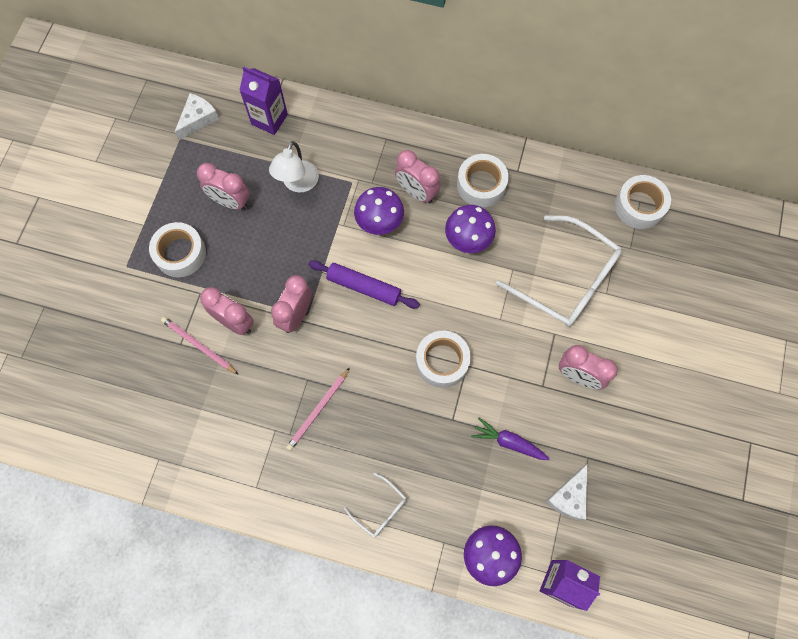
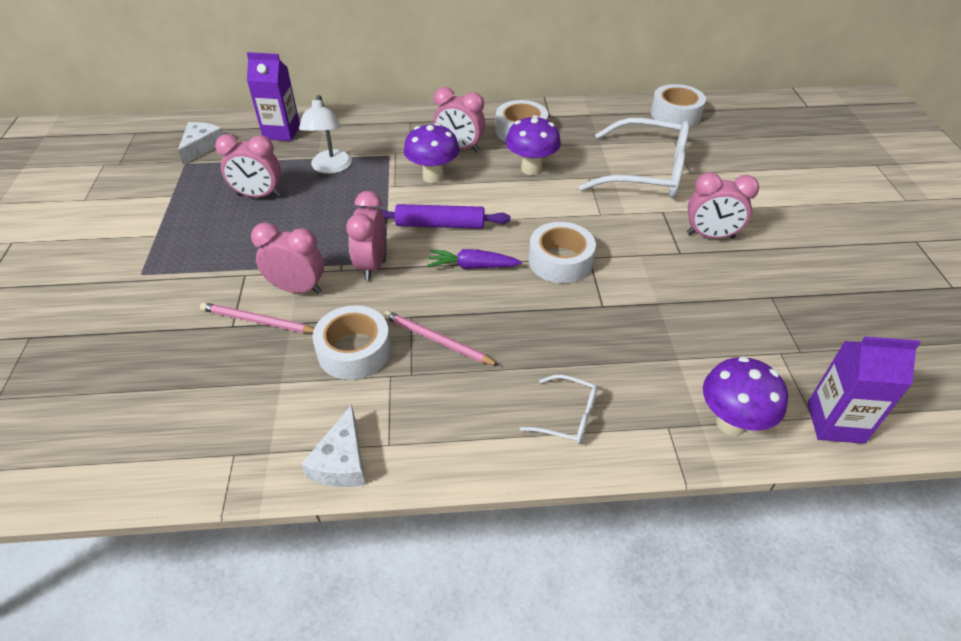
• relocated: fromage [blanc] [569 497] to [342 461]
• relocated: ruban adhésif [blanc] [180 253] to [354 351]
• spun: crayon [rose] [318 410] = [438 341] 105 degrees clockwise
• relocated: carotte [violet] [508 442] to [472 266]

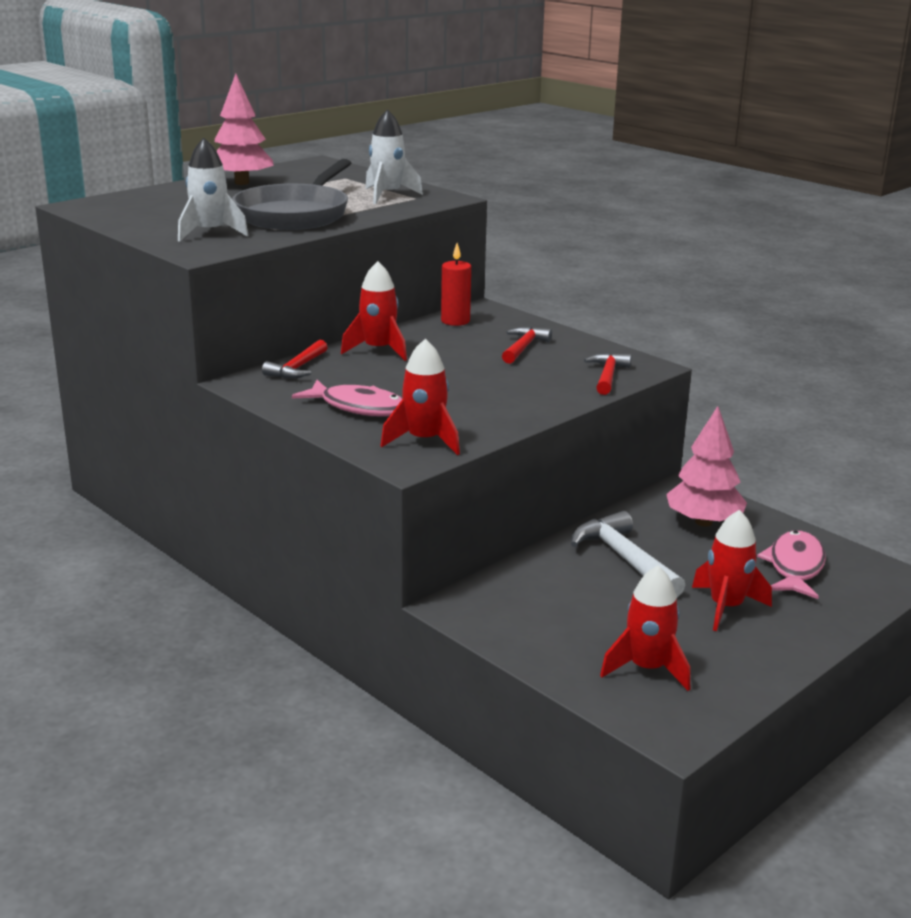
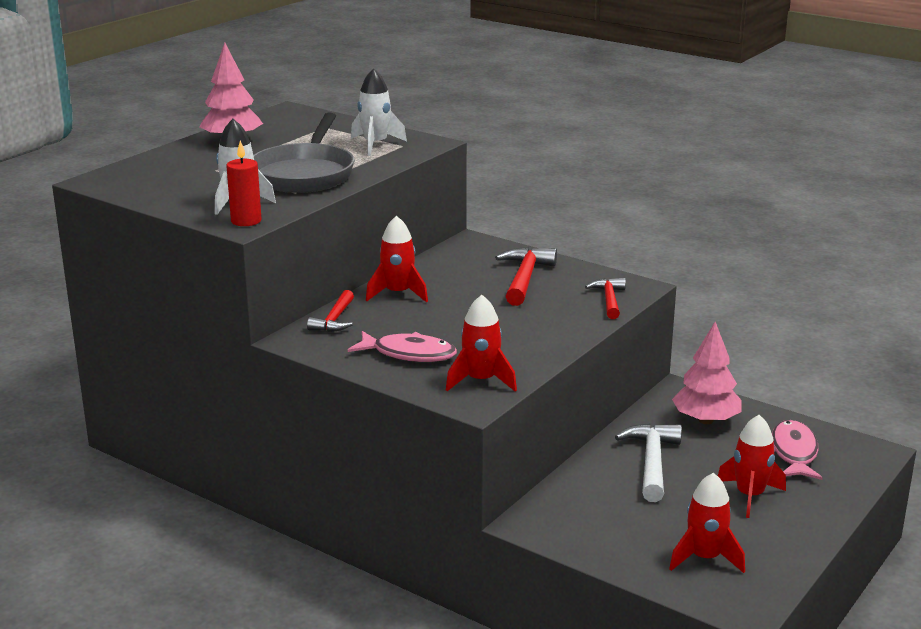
• relocated: bougie [rouge] [455 321] to [246 221]
• size: marteau [rouge] [523 347] = [524 278] x1.53
• spun: marteau [blanc] [624 559] = [651 462] 45 degrees clockwise

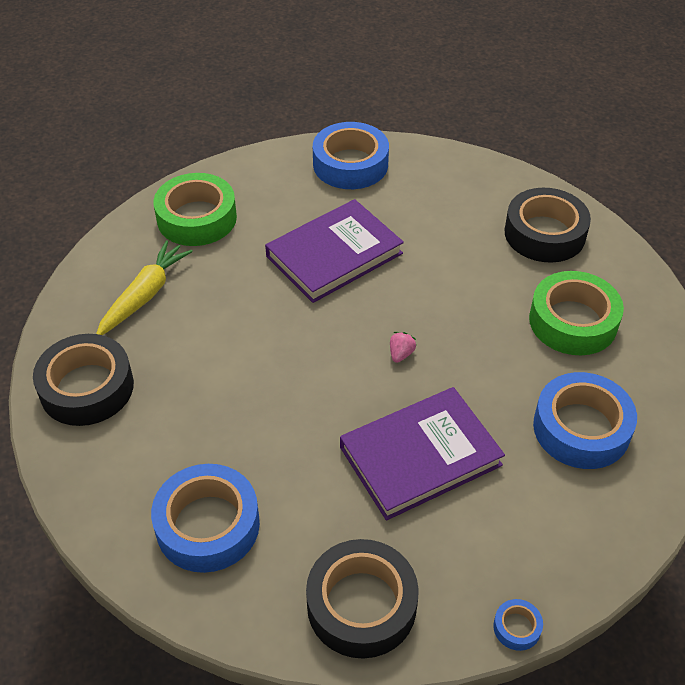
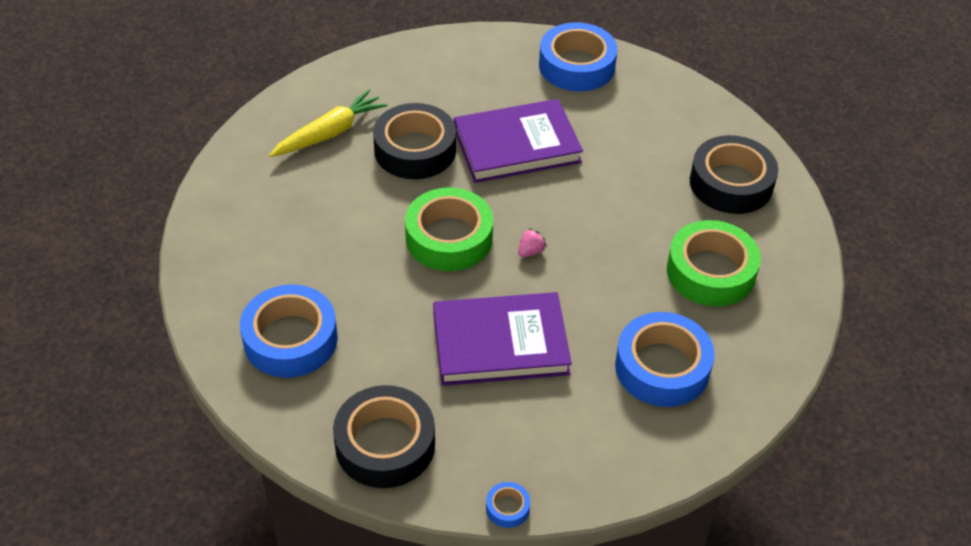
• relocated: ruban adhésif [noir] [87 388] to [415 150]
• relocated: ruban adhésif [vert] [197 218] to [449 238]

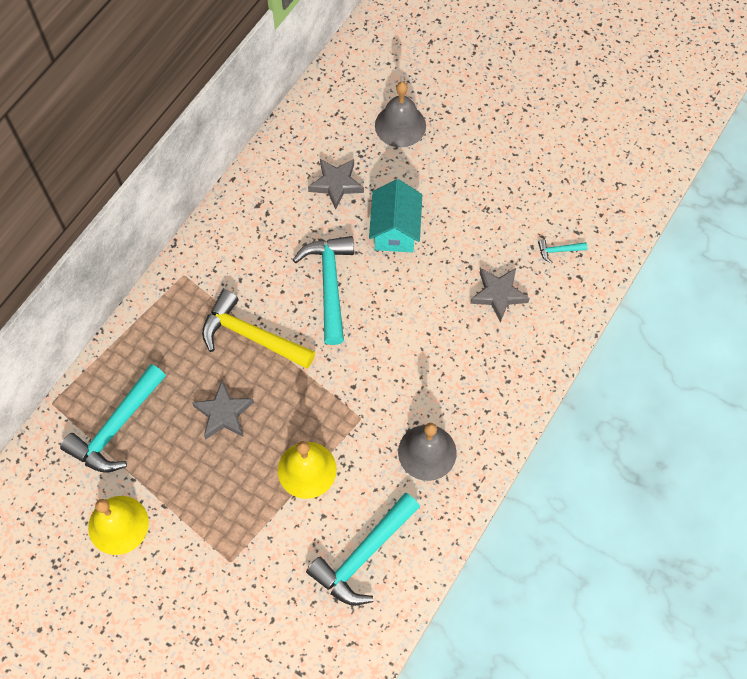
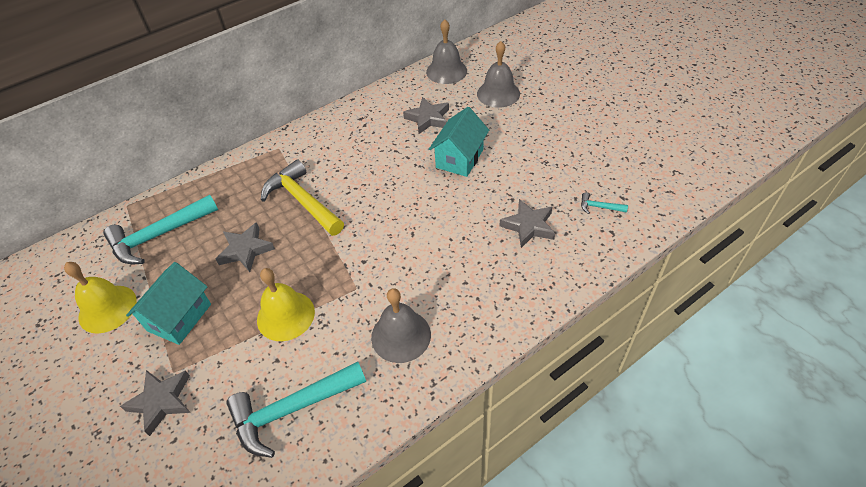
• appeared: étoile [gris] [161 401]
• appeared: maison [turquoise] [179 317]
• appeared: cloche [gris] [446 71]
• missing: marteau [turquoise] [329 284]

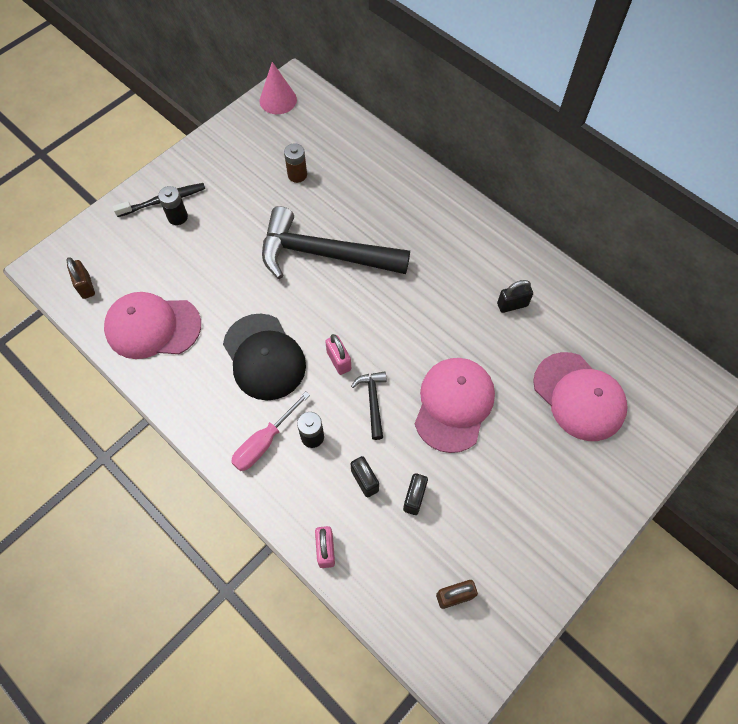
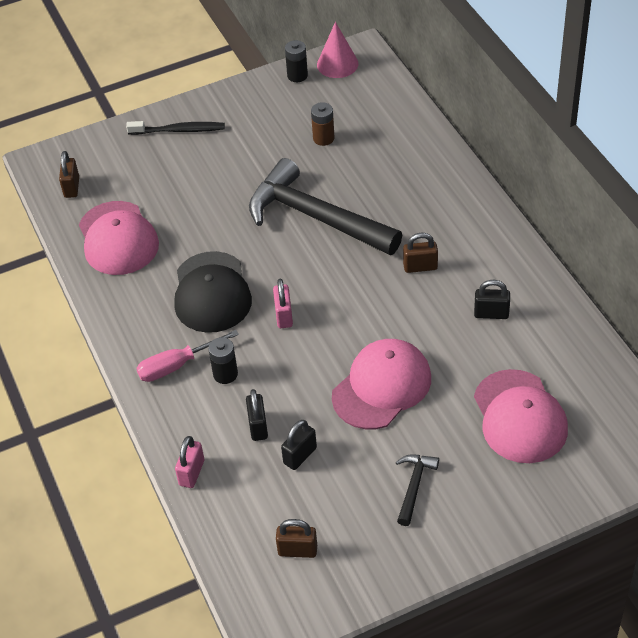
• spun: casquette [rose] [153 327] = [118 238] 135 degrees counterclockwise
• relocated: pile [noir] [177 217] to [297 76]
• relocated: marteau [noir] [373 401] to [414 486]
• appeared: cadenas [marron] [420 267]

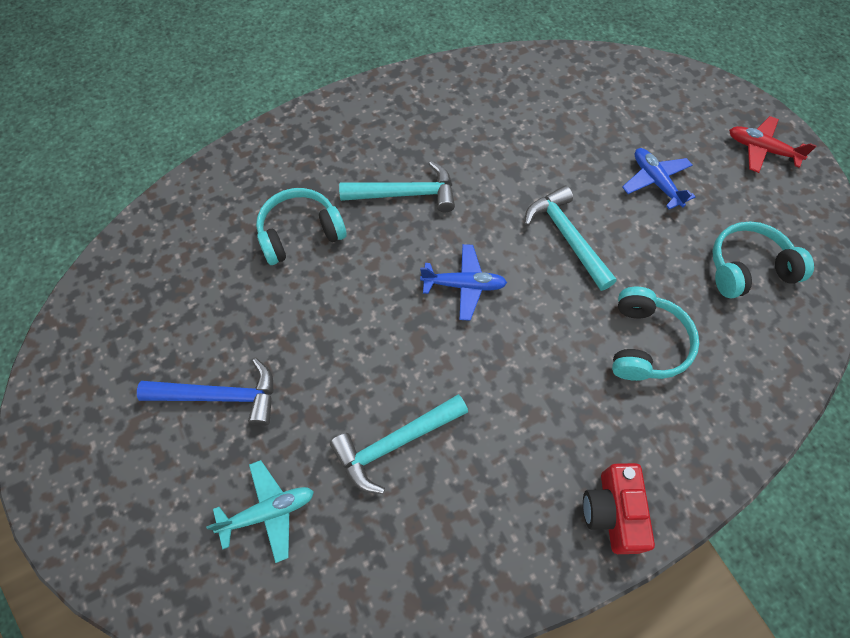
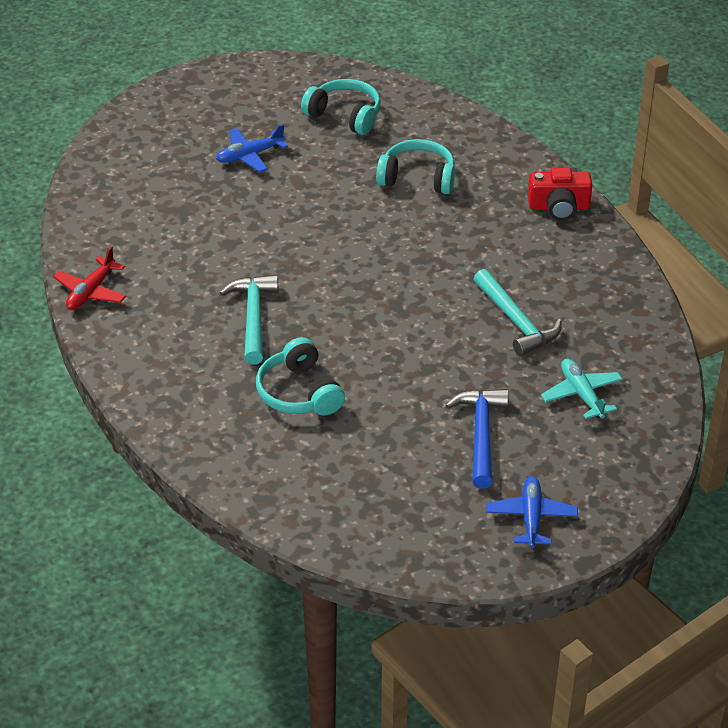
• relocated: avion [rouge] [761 149] to [91 291]
• spun: casque audio [turquoise] [748 268] = [345 115] 135 degrees clockwise
• relocated: avion [bleu] [464 285] to [531 517]
• missing: marteau [turquoise] [567 237]

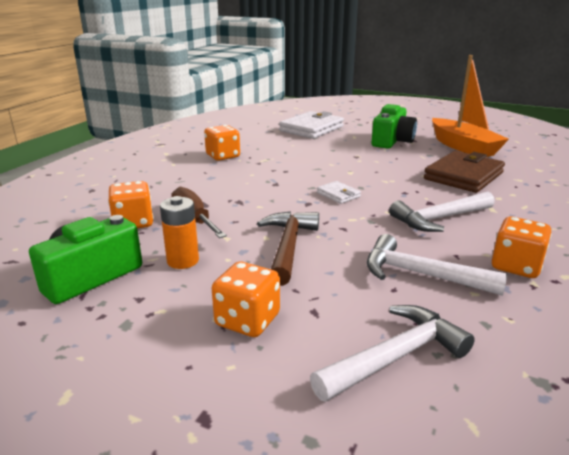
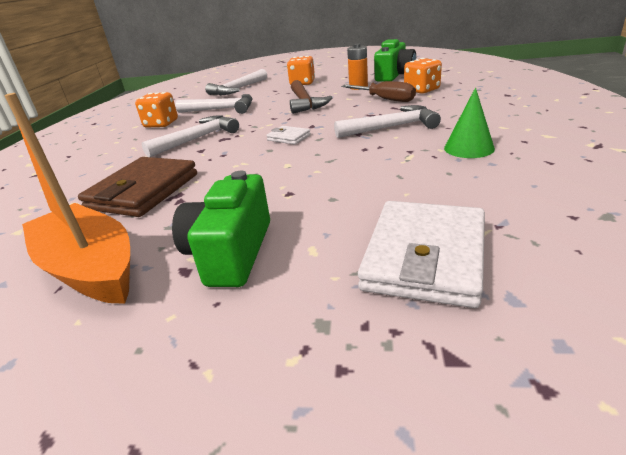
• appeared: marteau [blanc] [391 127]
• exchanged: dé [orange] [223 156] to cône [vert] [469 148]

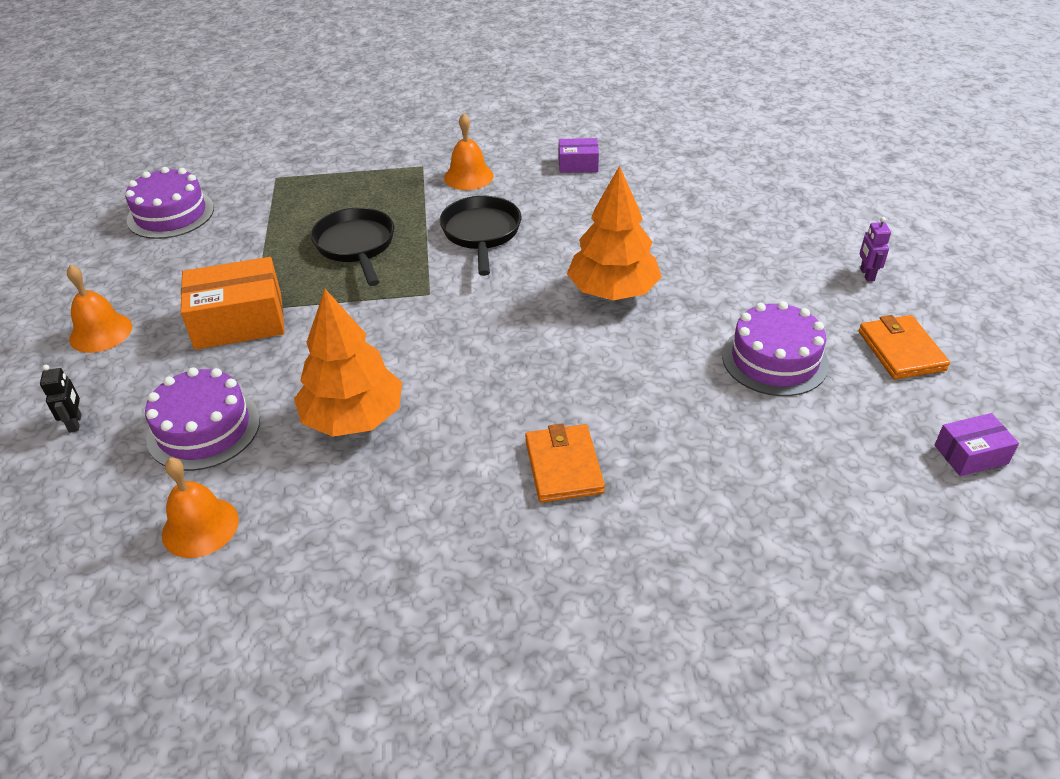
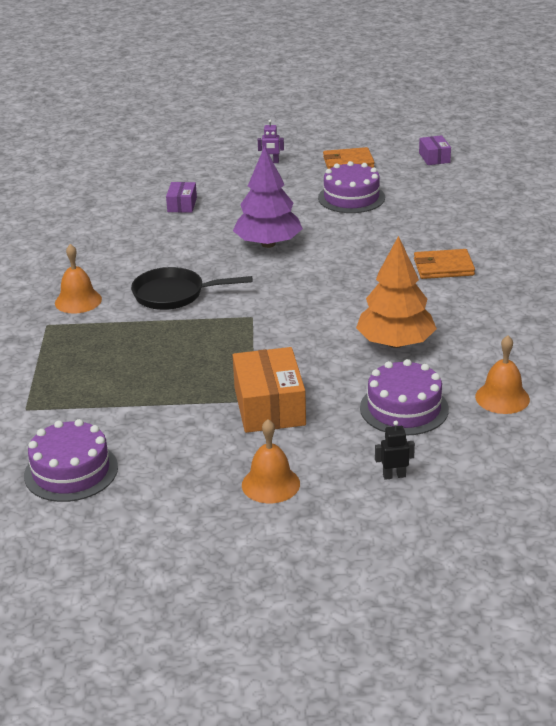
• relocated: boîte [violet] [578 164] to [182 205]
• colour: arbre [orange] [613 291] to arbre [violet] [268 244]
• missing: poêle [noir] [356 246]

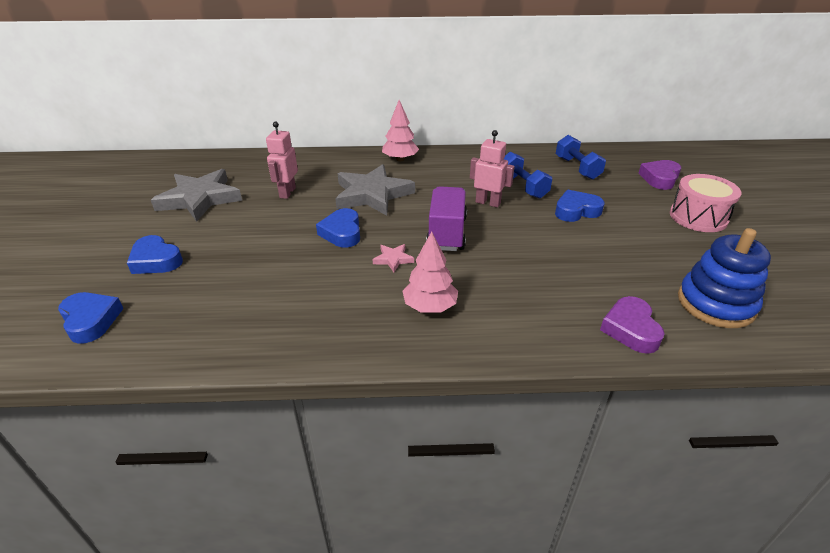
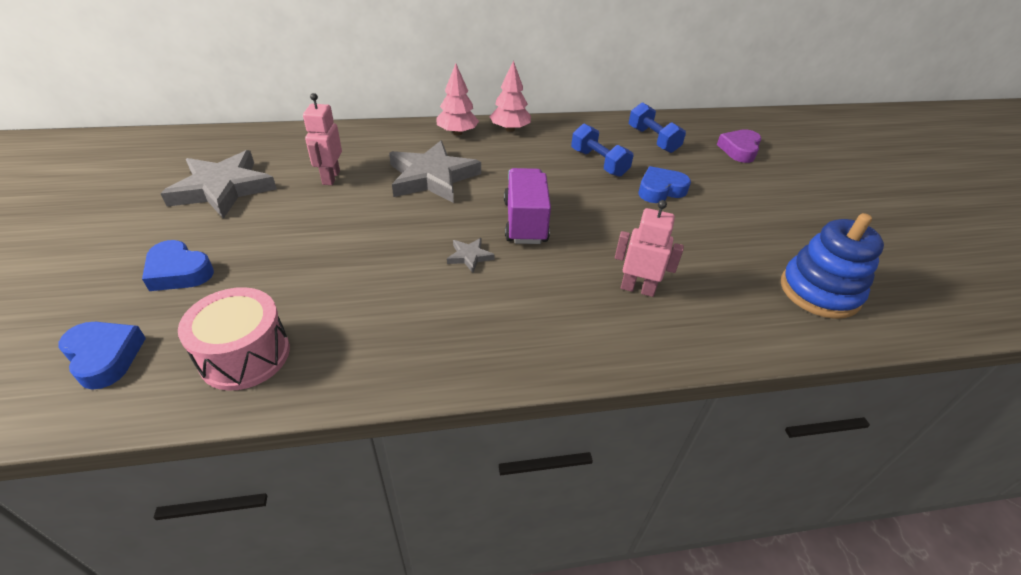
• relocated: tambour [rose] [698 217] to [245 355]
• colour: étoile [rose] [393 259] to étoile [gris] [469 256]
• relocated: arbre [rose] [430 306] to [510 129]
• relocated: robot [rose] [488 203] to [637 288]
• missing: cœur [bleu] [342 232]
• missing: cœur [violet] [630 329]

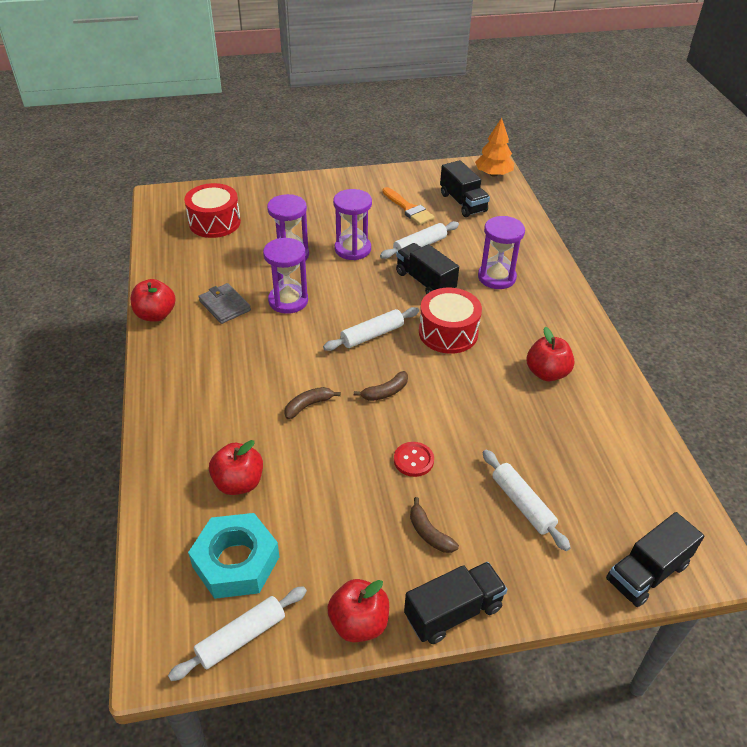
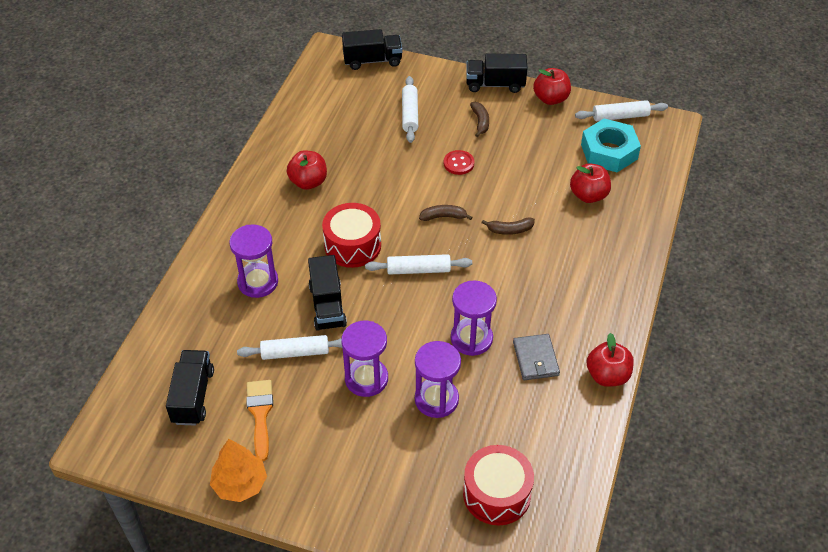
• relocated: arbre [orange] [493 174] to [240 484]

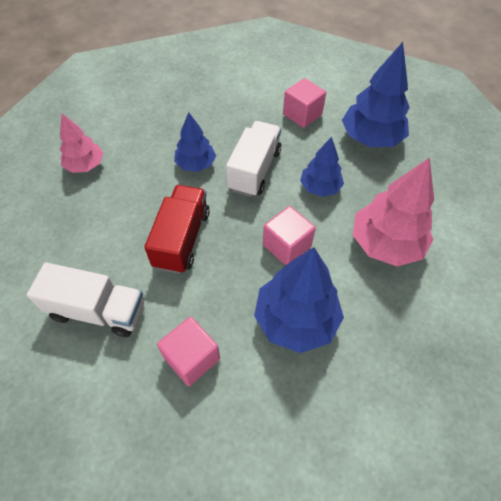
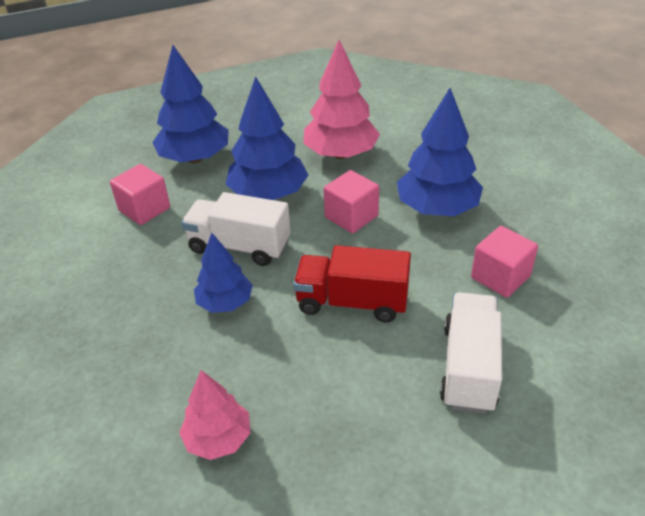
• size: arbre [bleu] [320 187] = [268 194] x1.65

